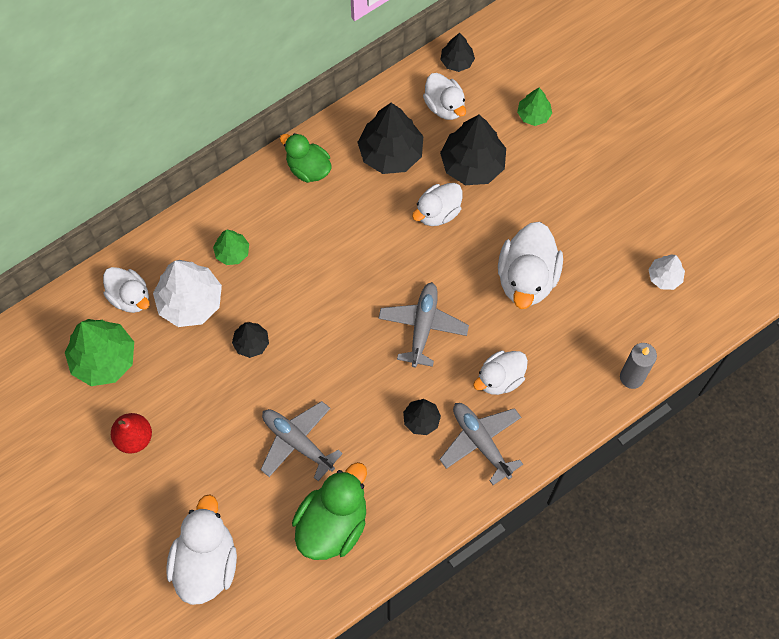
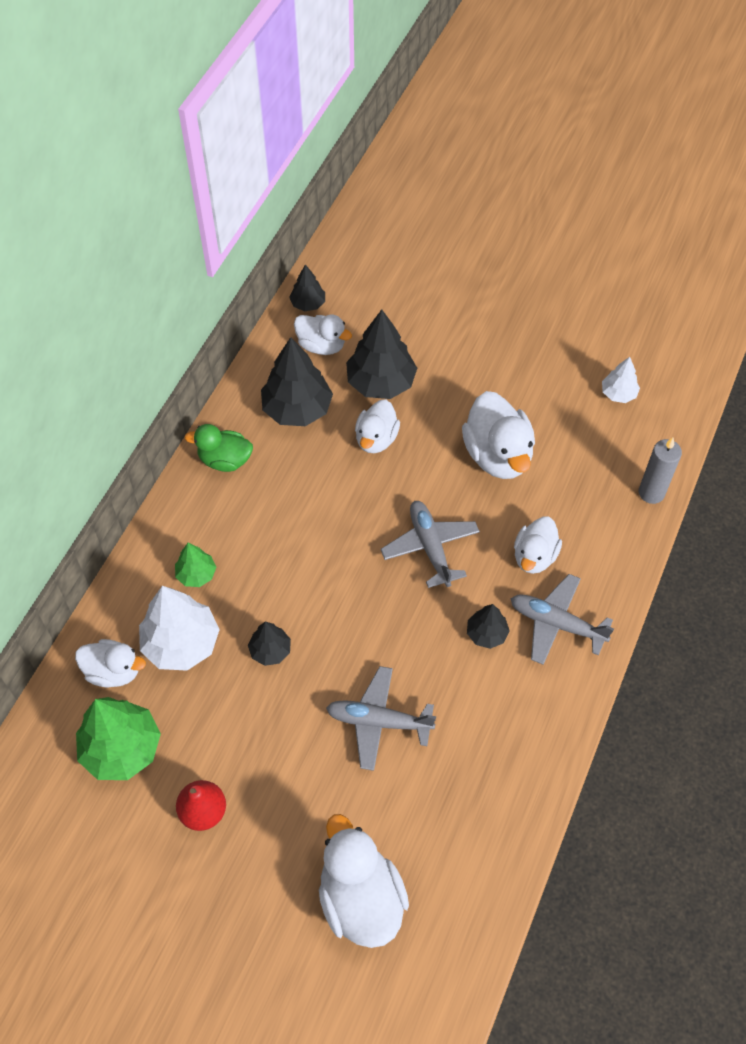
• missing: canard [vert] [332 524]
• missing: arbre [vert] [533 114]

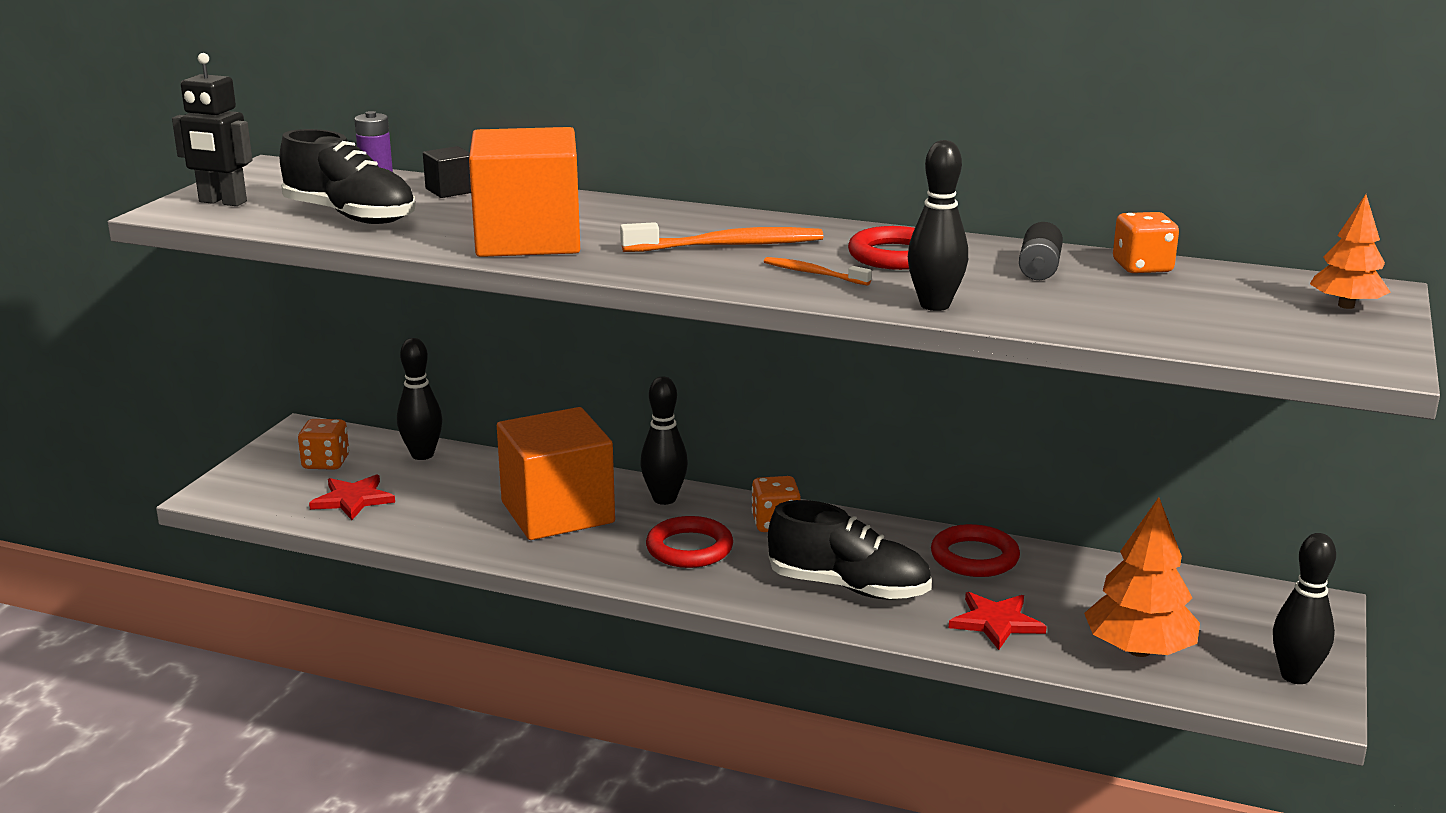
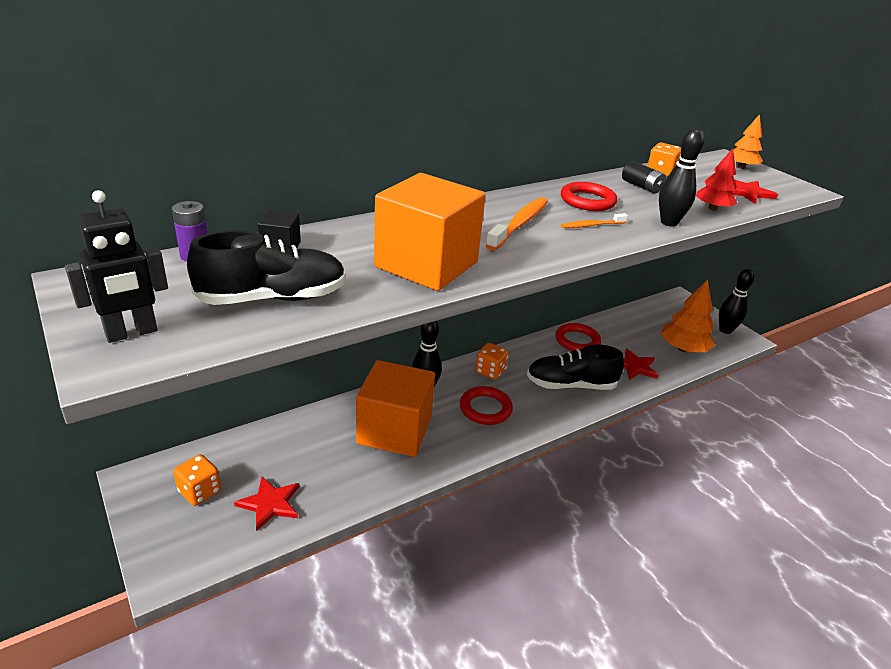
• spun: chaussure [noir] [848 587] = [571 385] 150 degrees counterclockwise
• appeared: arbre [rouge] [712 208]
• appeared: étoile [rouge] [747 193]
• missing: quille [noir] [422 455]

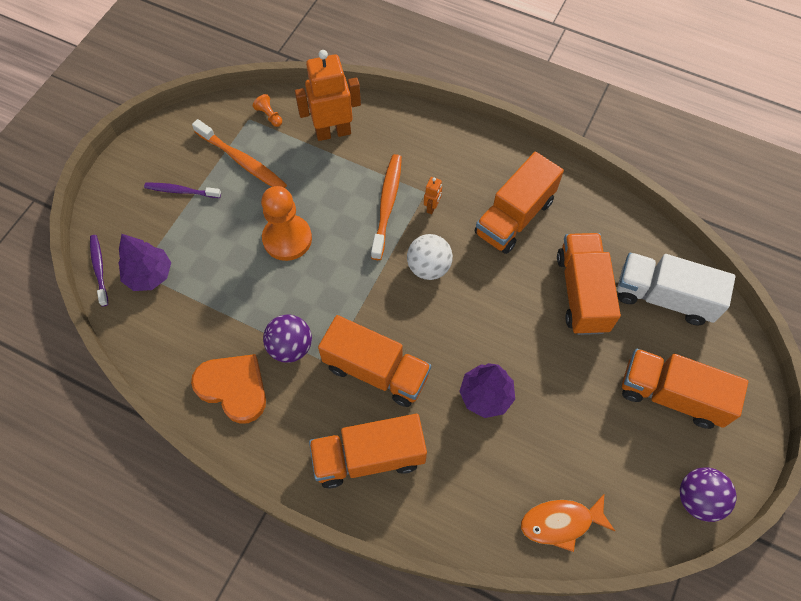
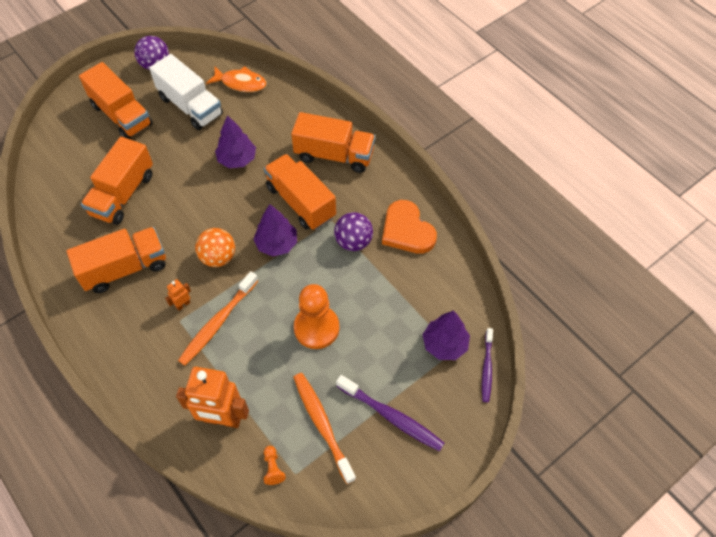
• relocated: camion [blanc] [664 297] to [190 106]
• colour: balle [blanc] [428 267] to balle [orange] [218 257]
• appeared: arbre [violet] [277 244]
• size: brosse à dents [violet] [181 191] = [391 416] x1.55

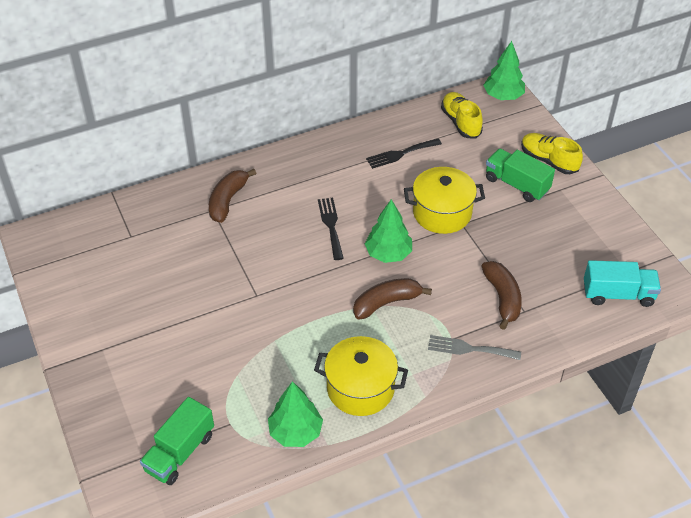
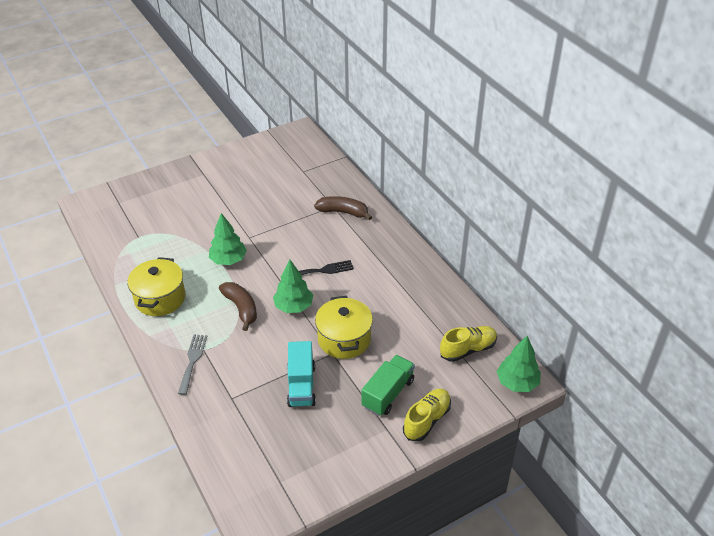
• relocated: arbre [vert] [295 432] to [228 260]
• relocated: camion [turquoise] [618 294] to [301 385]
• missing: camion [vert] [180 452]
• missing: fourchette [noir] [400 154]
• missing: banane [marron] [502 298]

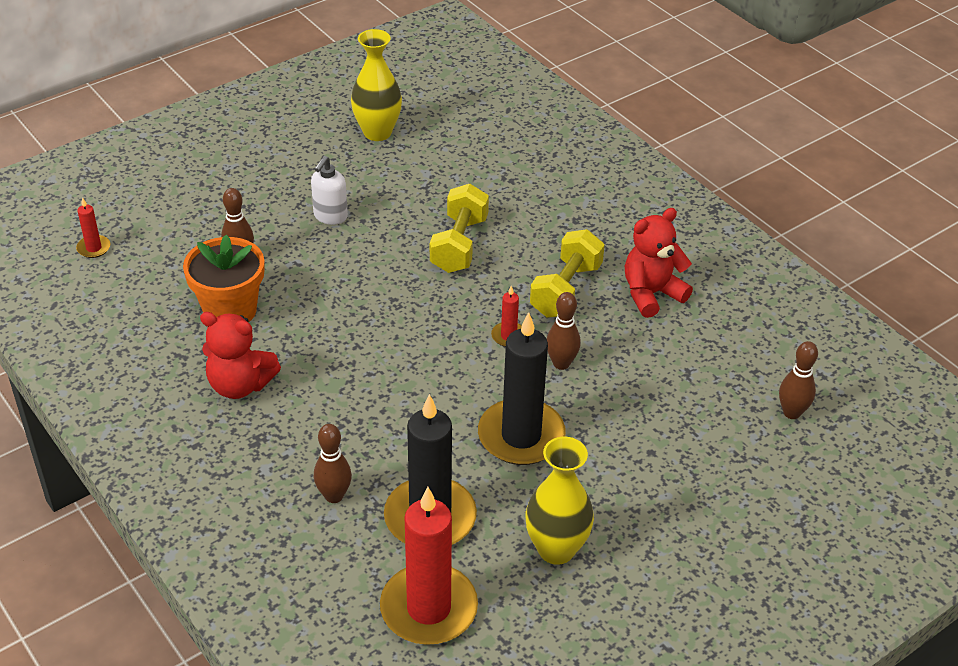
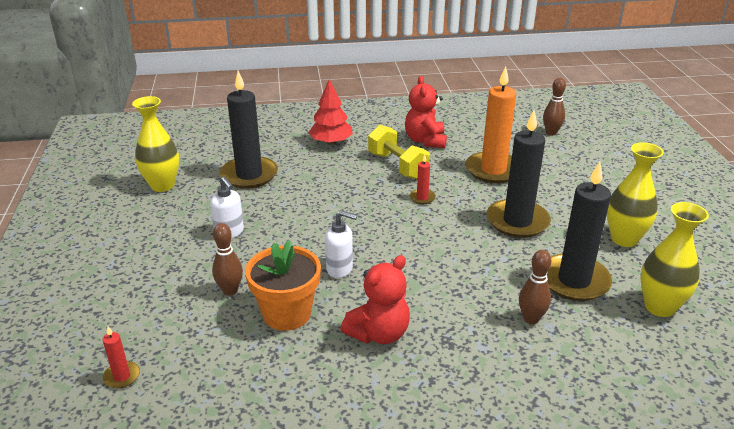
• appeared: bougie [noir] [249 175]
• appeared: arbre [rouge] [331 142]
• appeared: distributeur de savon [blanc] [340 269]
• appeared: bougie [orange] [493 170]
• exchanged: bougie [rouge] [429 608] to vase [jaune] [659 307]
• missing: haltère [jaune] [459 245]
• missing: quille [marron] [561 363]

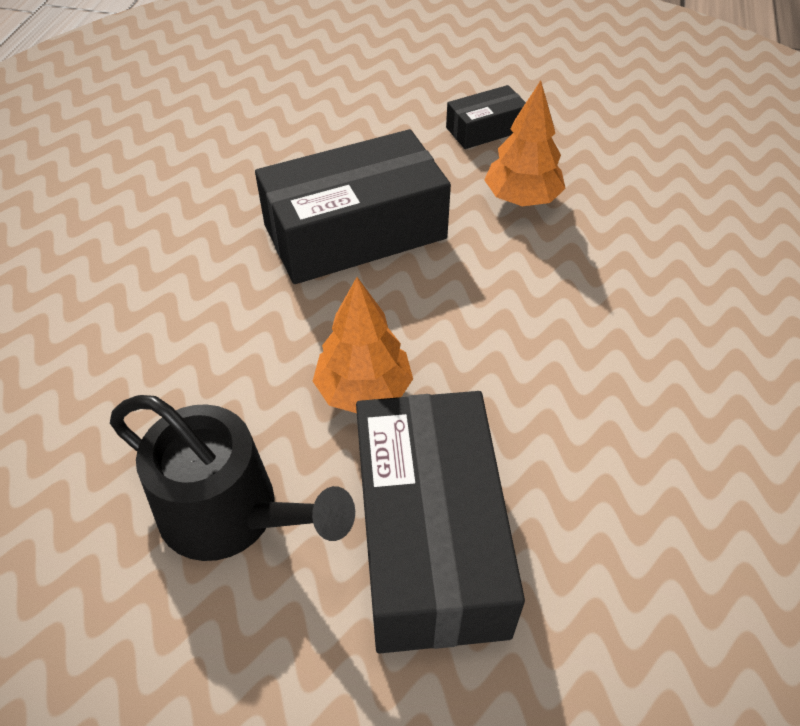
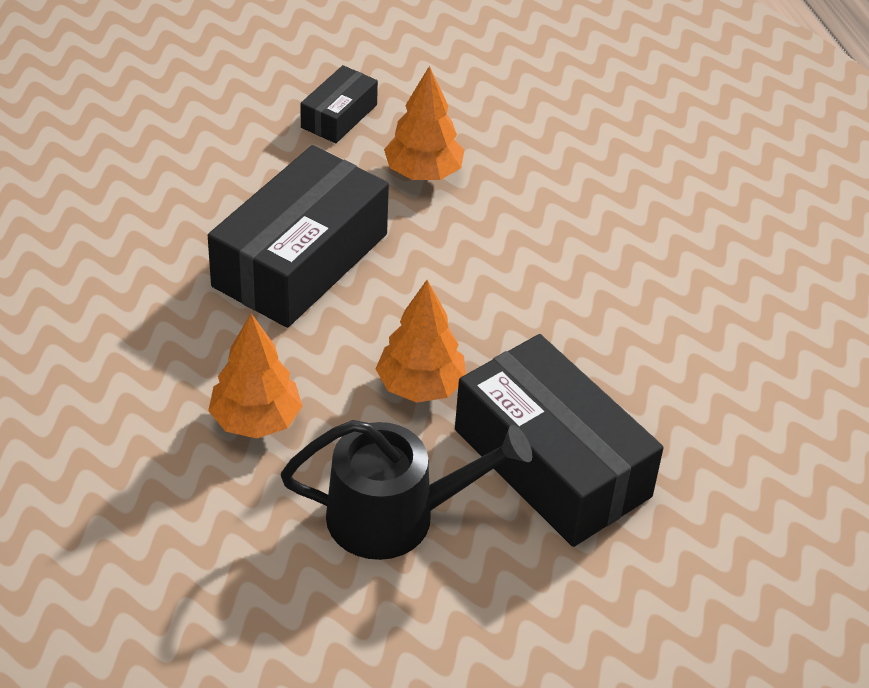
• appeared: arbre [orange] [256 420]

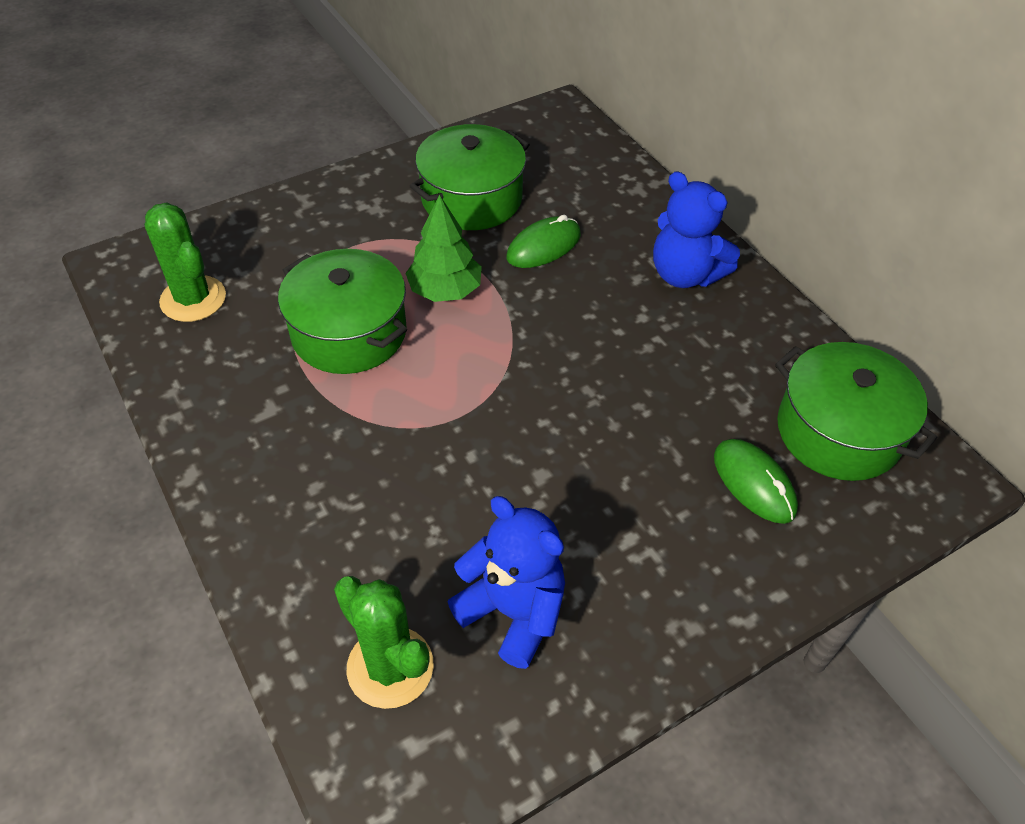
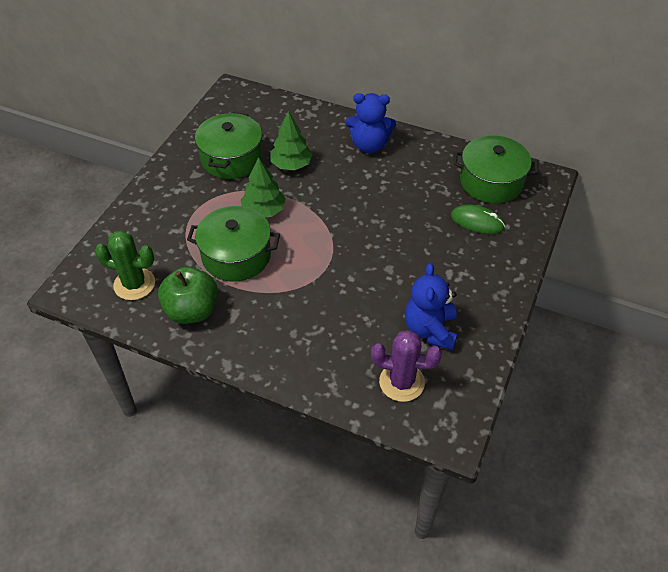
• appeared: pomme [vert] [192 310]
• exchanged: souris [vert] [543 246] to arbre [vert] [291 165]
• colour: cactus [vert] [390 667] to cactus [violet] [401 382]
• spun: ours en peluche [bleu] [513 612] = [430 330] 90 degrees counterclockwise

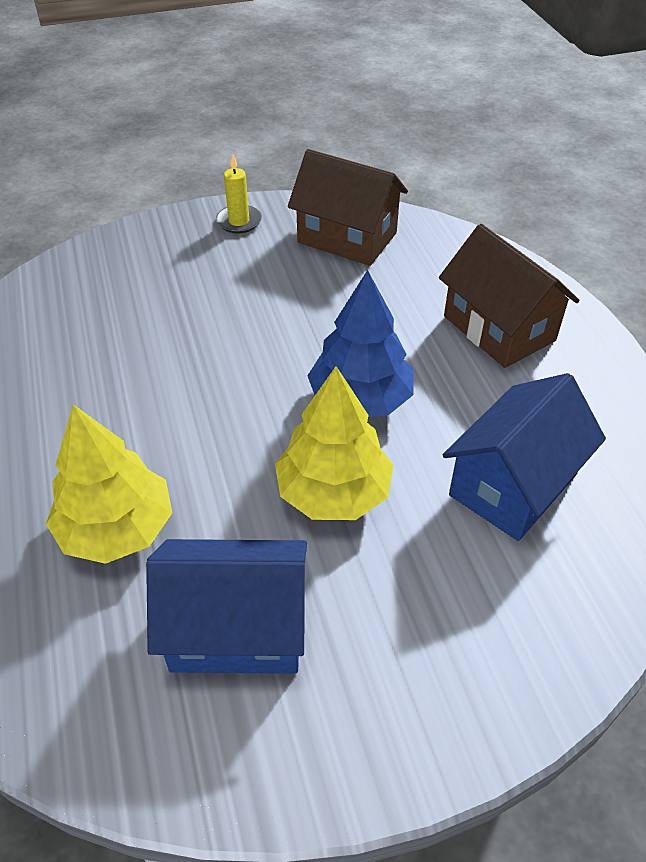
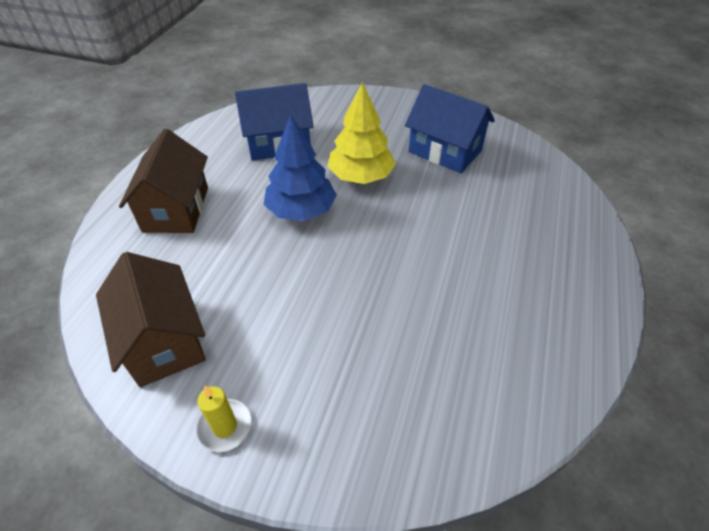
• missing: arbre [jaune] [117 528]

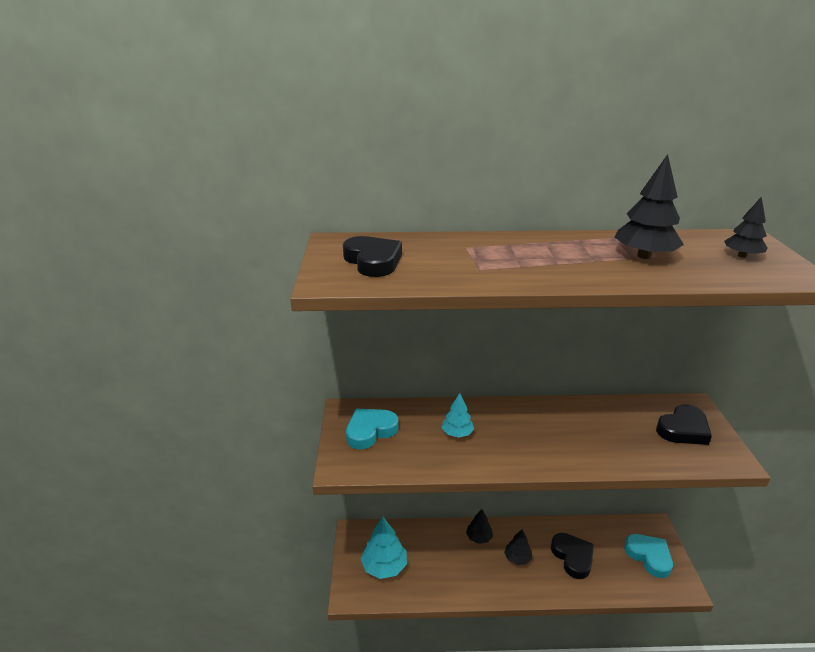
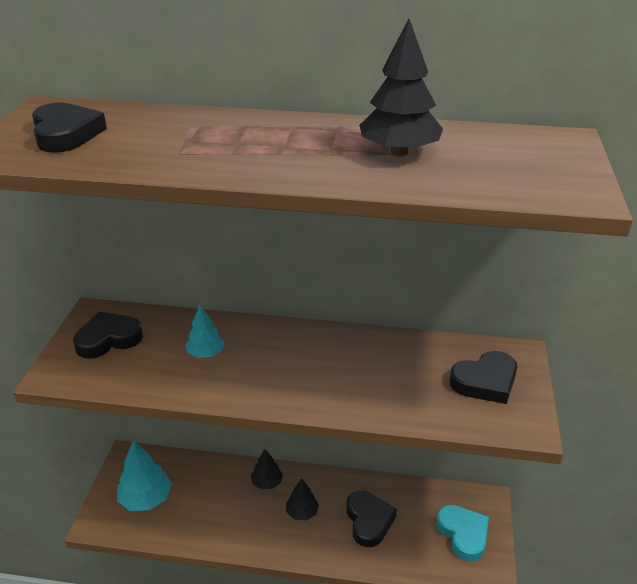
• colour: cœur [turquoise] [370 431] to cœur [noir] [108 339]
• missing: arbre [noir] [742 256]

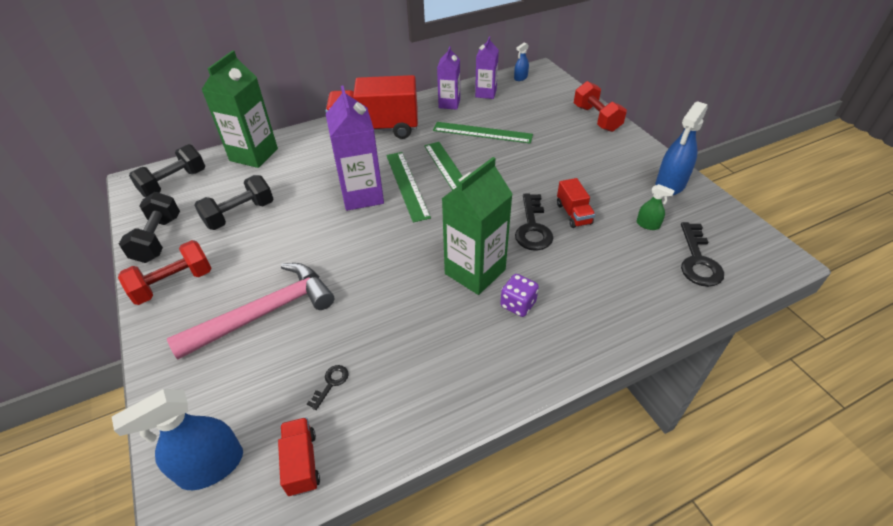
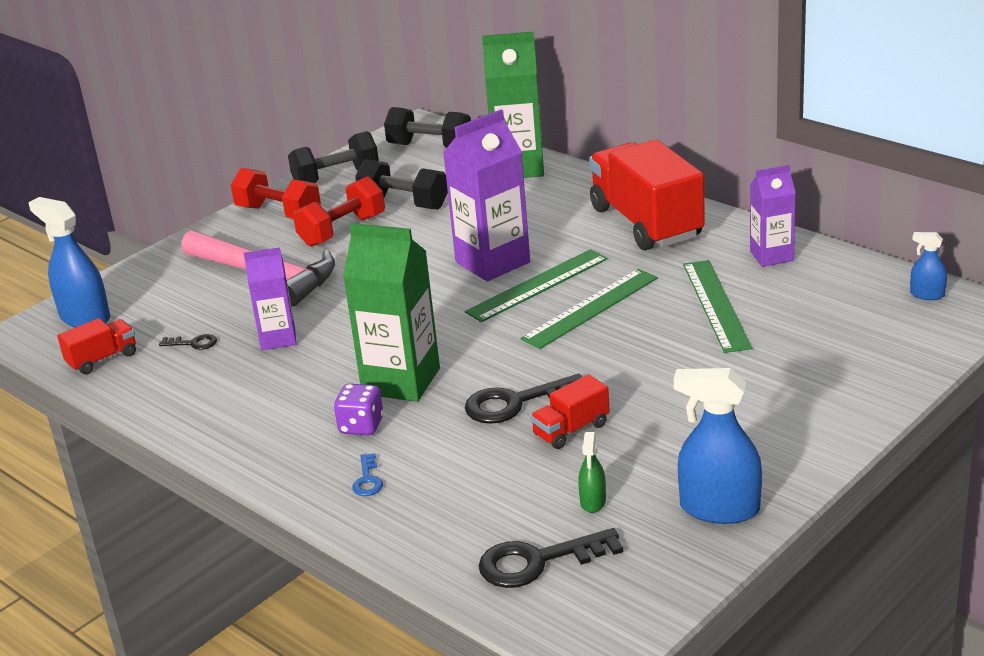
• relocated: brique de lait [violet] [486 93] to [278 338]
• relocated: haltère [rouge] [596 118] to [342 230]
• appeared: clé [bleu] [367 480]

